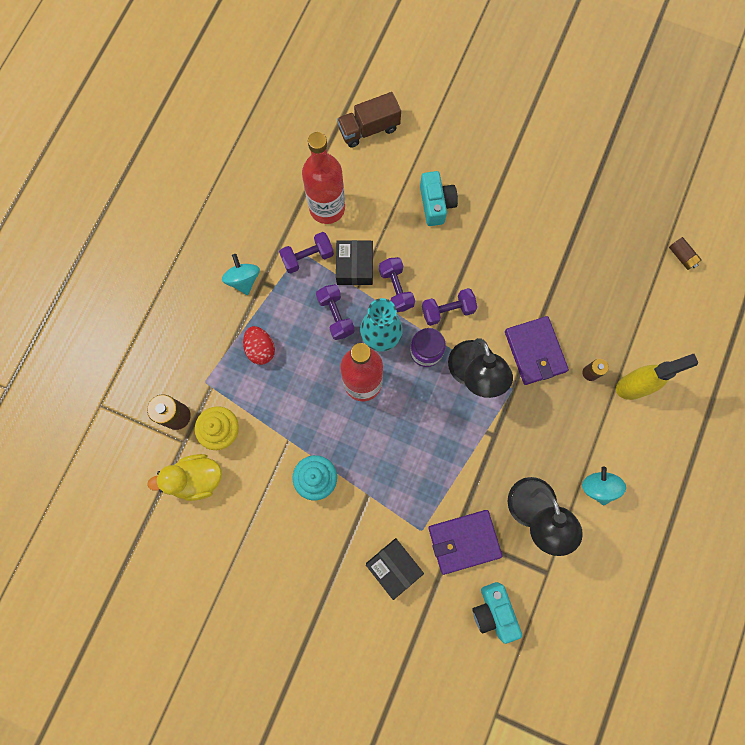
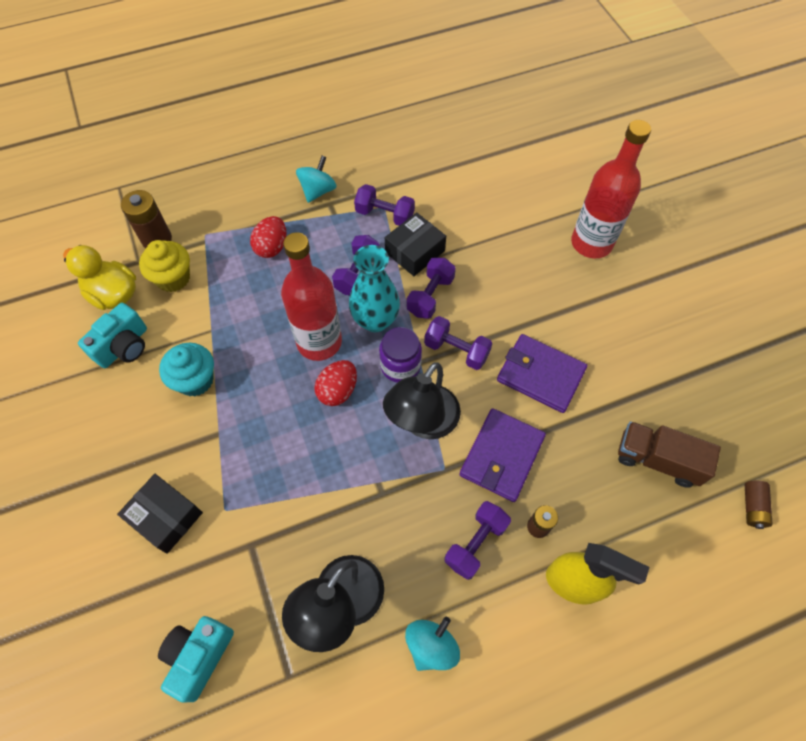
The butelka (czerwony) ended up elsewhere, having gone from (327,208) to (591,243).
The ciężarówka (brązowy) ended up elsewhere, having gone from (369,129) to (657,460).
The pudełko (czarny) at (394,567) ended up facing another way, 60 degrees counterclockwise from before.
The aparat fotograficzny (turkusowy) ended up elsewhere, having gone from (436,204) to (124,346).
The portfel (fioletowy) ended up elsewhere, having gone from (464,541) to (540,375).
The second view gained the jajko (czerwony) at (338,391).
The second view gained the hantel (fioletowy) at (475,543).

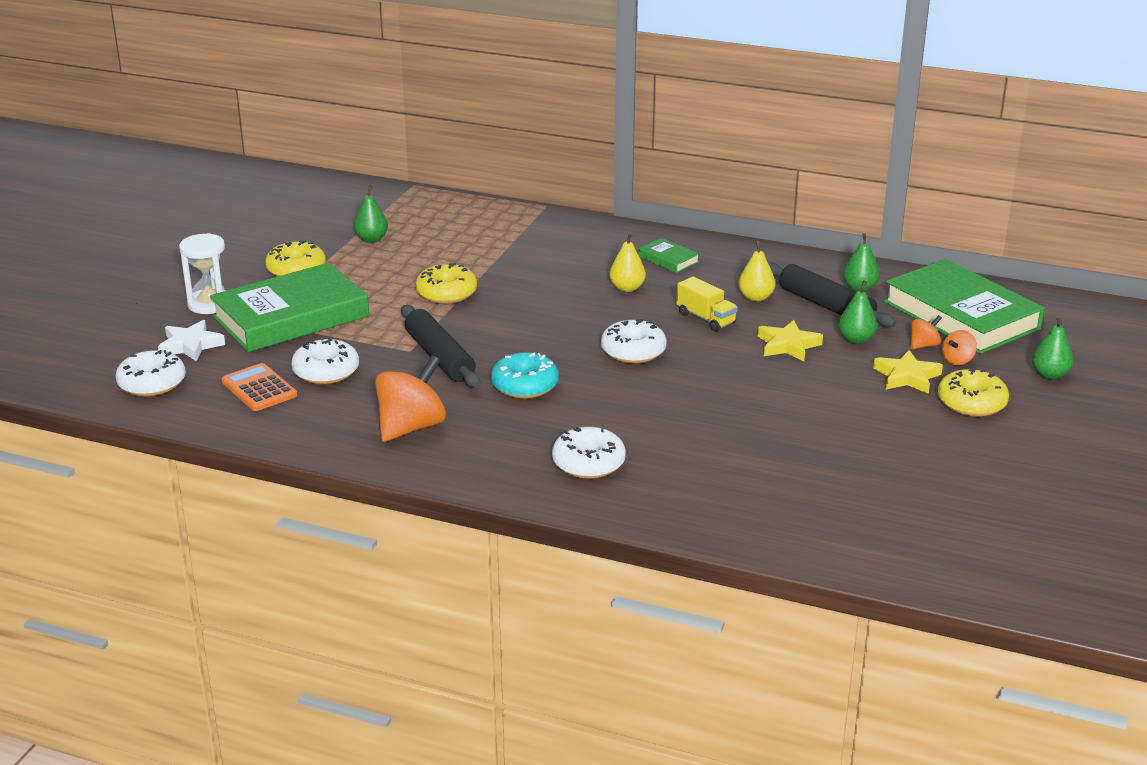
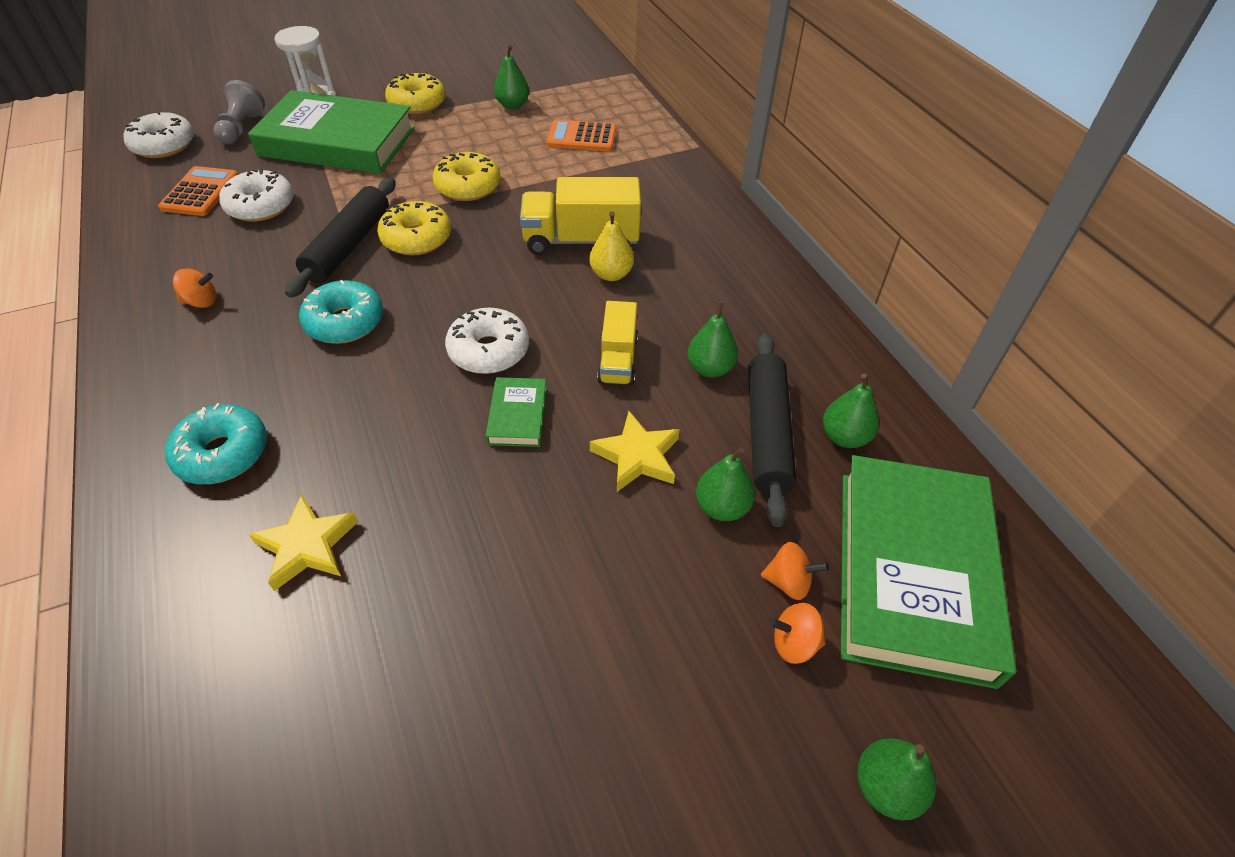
Where the gwiazda (biały) stood at (190,345), the pionek (szary) came to stand at (241,128).
The size of the bączek (pomarańczowy) at (411,427) changed by a factor of 0.49.
What was the donut (biały) at (588,463) turned into the donut (turkusowy) at (223,453).
The książka (zielony) ended up elsewhere, having gone from (668,259) to (517,415).
What was the gruszka (żółty) at (755,297) turned into the gruszka (zielony) at (710,368).
The gwiazda (żółty) ended up elsewhere, having gone from (907,377) to (307,546).
The donut (żółty) ended up elsewhere, having gone from (971,403) to (417,238).
The second view gained the ciężarówka (żółty) at (581,240).
The second view gained the kalkulator (pomarańczowy) at (581,137).

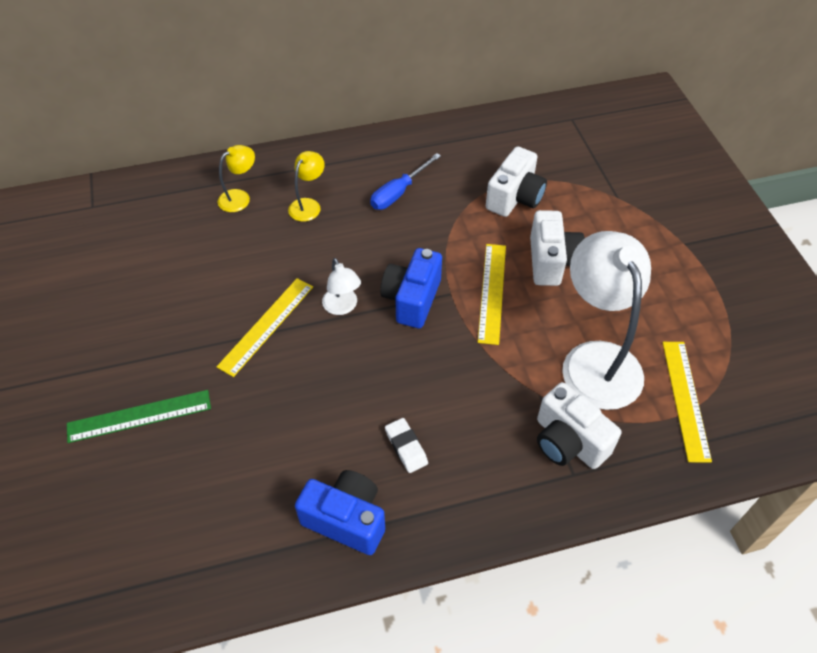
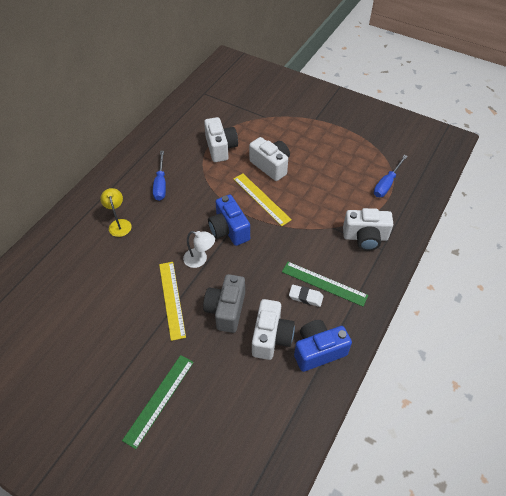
The second view lost the lampka (żółty) at (240,197).
The second view lost the lampka (biały) at (596,359).
Where the linijka (żółty) stood at (686,399), the śrubokręt (niebieski) came to stand at (386,184).
The second view gained the aparat fotograficzny (szary) at (226,310).
The second view gained the aparat fotograficzny (biały) at (271,337).
The second view gained the linijka (zielony) at (324,283).

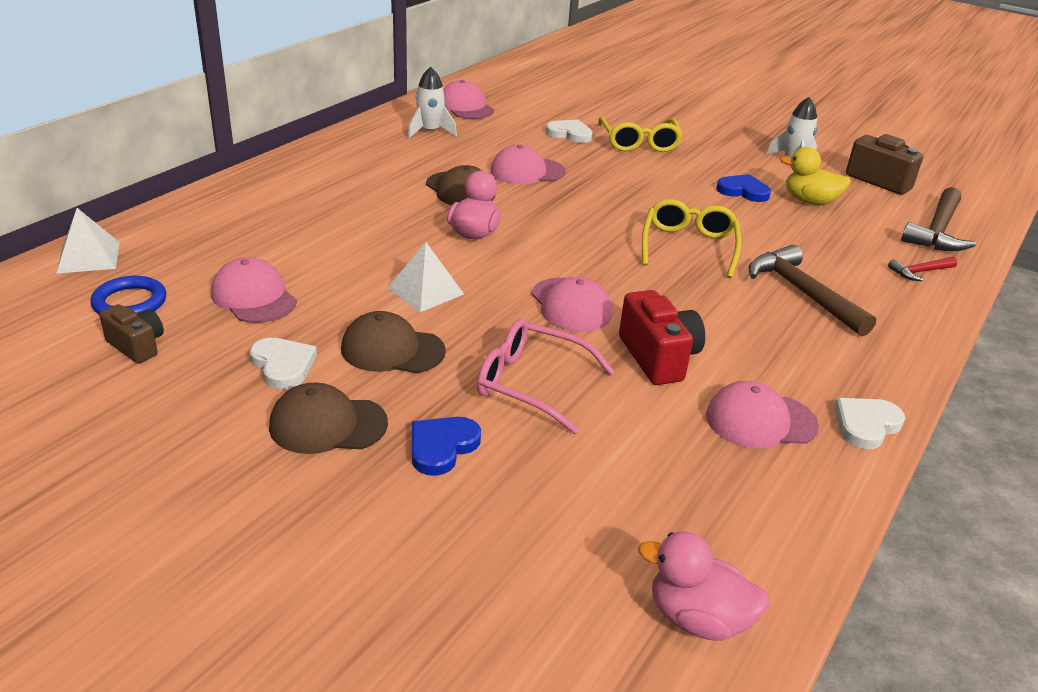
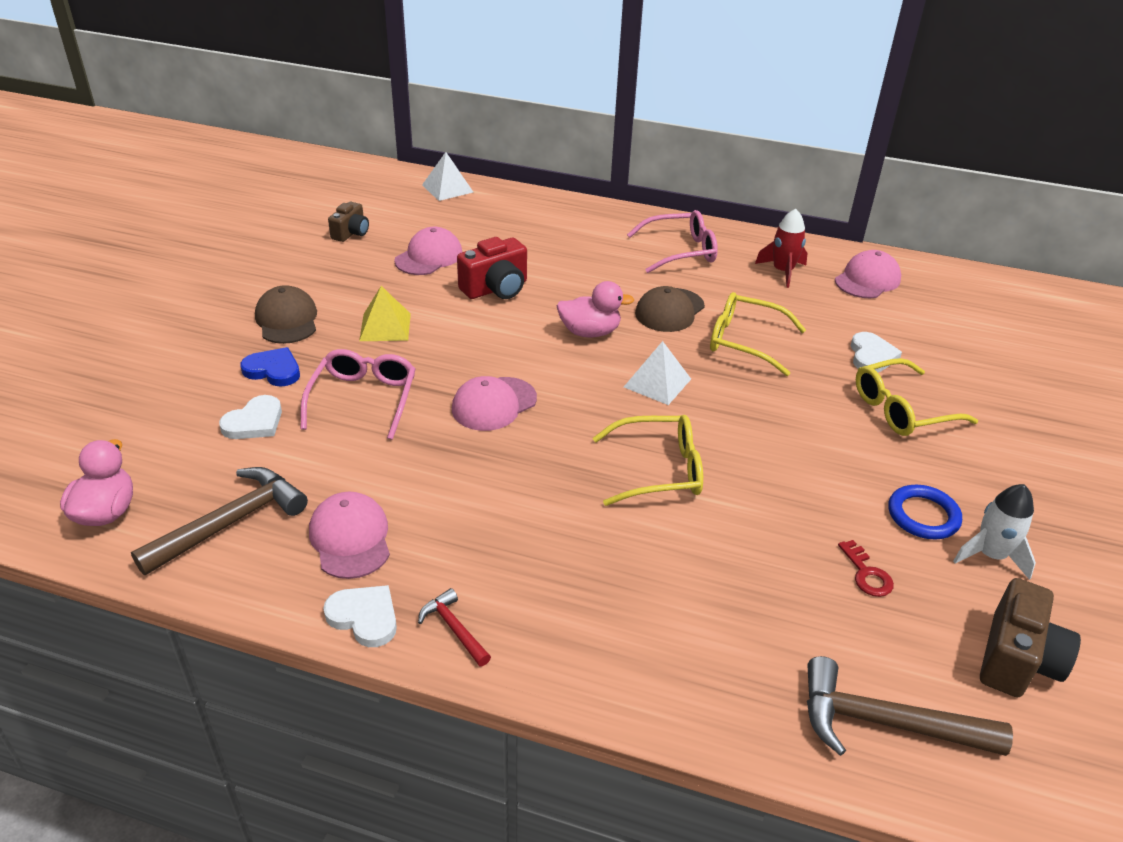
The pierścień (niebieski) ended up elsewhere, having gone from (130,302) to (923,516).
The serce (biały) ended up elsewhere, having gone from (283,365) to (254,422).
Where the czapka (brązowy) stood at (392,350), the piramida (żółty) came to stand at (385,327).
The piramida (biały) ended up elsewhere, having gone from (425,291) to (657,382).
What was the rakieta (biały) at (430,131) turned into the rakieta (czerwony) at (782,271).
Where the czapka (różowy) stood at (527,171), the okulary (żółty) came to stand at (746,341).
The aparat fotograficzny (czerwony) ended up elsewhere, having gone from (658,358) to (496,289).
The second view lost the serce (niebieski) at (743,191).
The młotek (brązowy) ended up elsewhere, having gone from (802,293) to (231,522).
Where the kaczka (żółty) stood at (810,201), the klucz (czerwony) came to stand at (866,574).
The młotek (czerwony) ended up elsewhere, having gone from (920,272) to (454,628).
The second view gained the okulary (różowy) at (680,251).

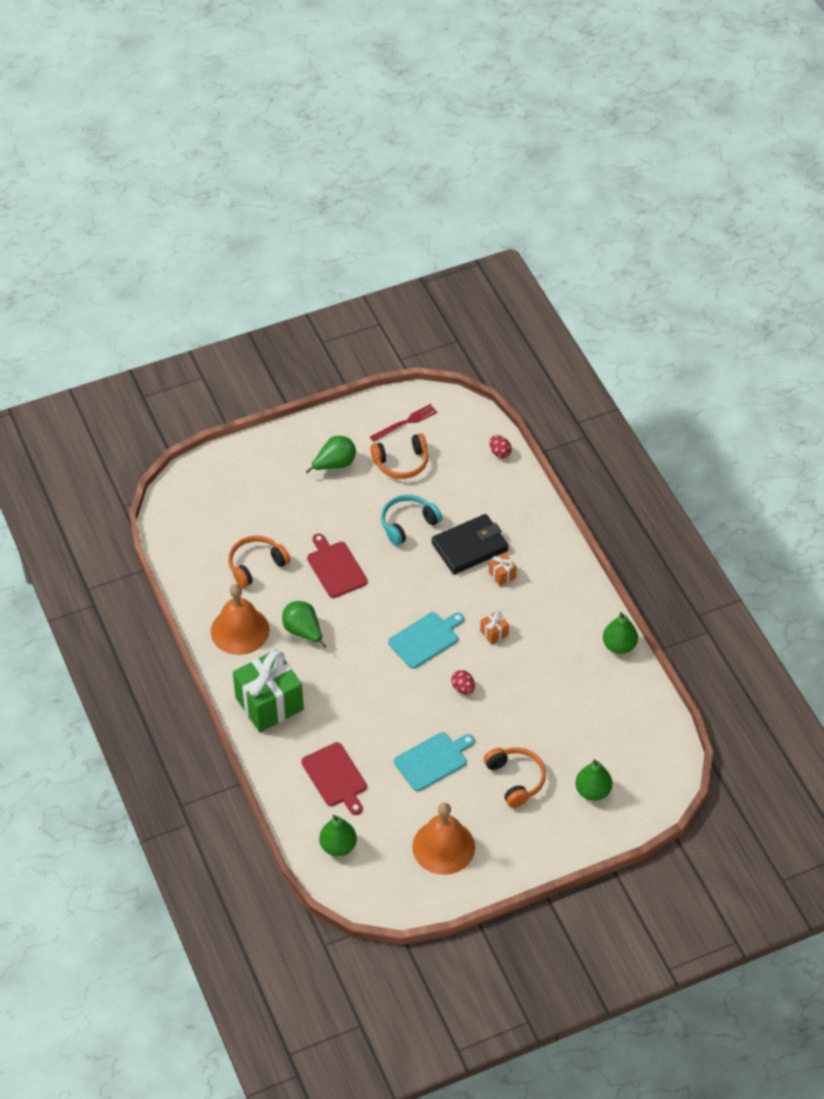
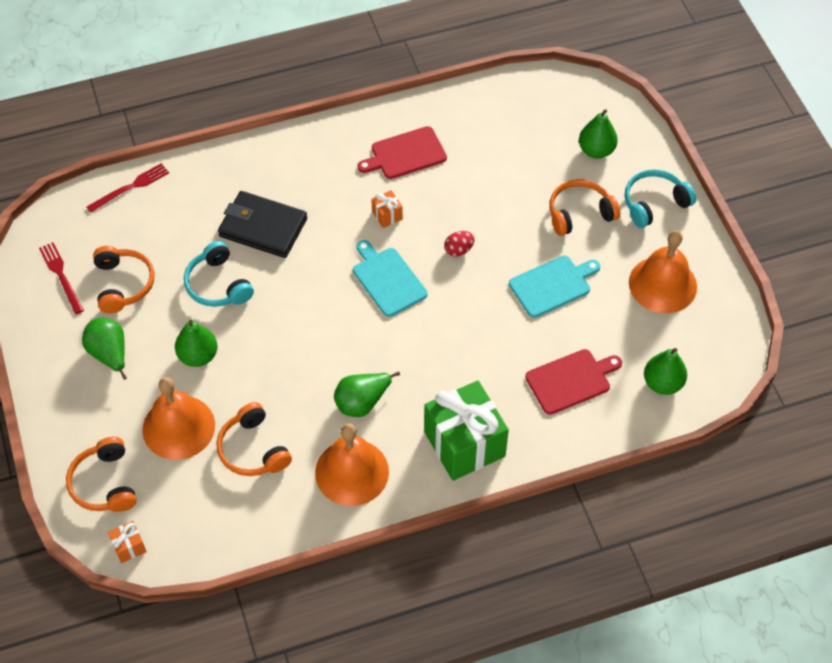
The deska do krojenia (czerwony) ended up elsewhere, having gone from (335,568) to (405,154).
The deska do krojenia (turkusowy) at (433,760) ended up facing another way, 90 degrees clockwise from before.
The portfel (czarny) at (469,547) ended up facing another way, 45 degrees counterclockwise from before.
The prezent (pomarańczowy) ended up elsewhere, having gone from (502,575) to (129,547).
Where the jajko (czerwony) stood at (500,452), the widelec (czerwony) came to stand at (130,187).
The gruszka (zielony) ended up elsewhere, having gone from (619,646) to (198,356).
The second view gained the słuchawki (pomarańczowy) at (105,483).
The second view gained the dzwonek (pomarańczowy) at (178,427).
The second view gained the słuchawki (turkusowy) at (654,203).

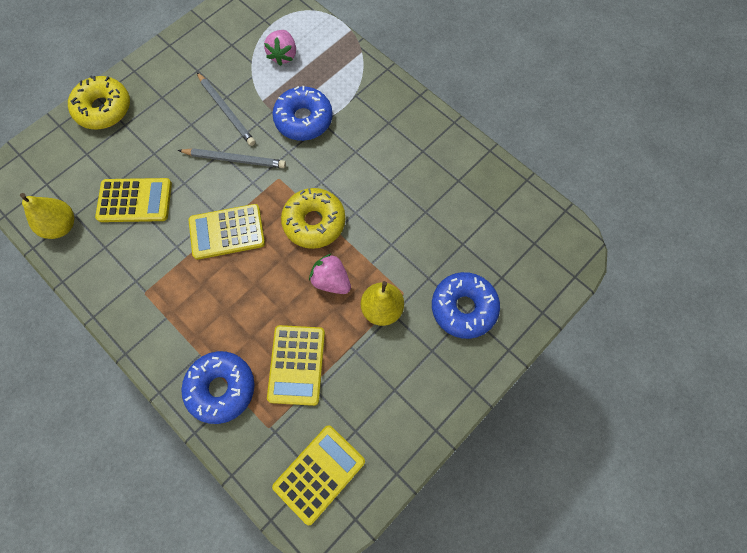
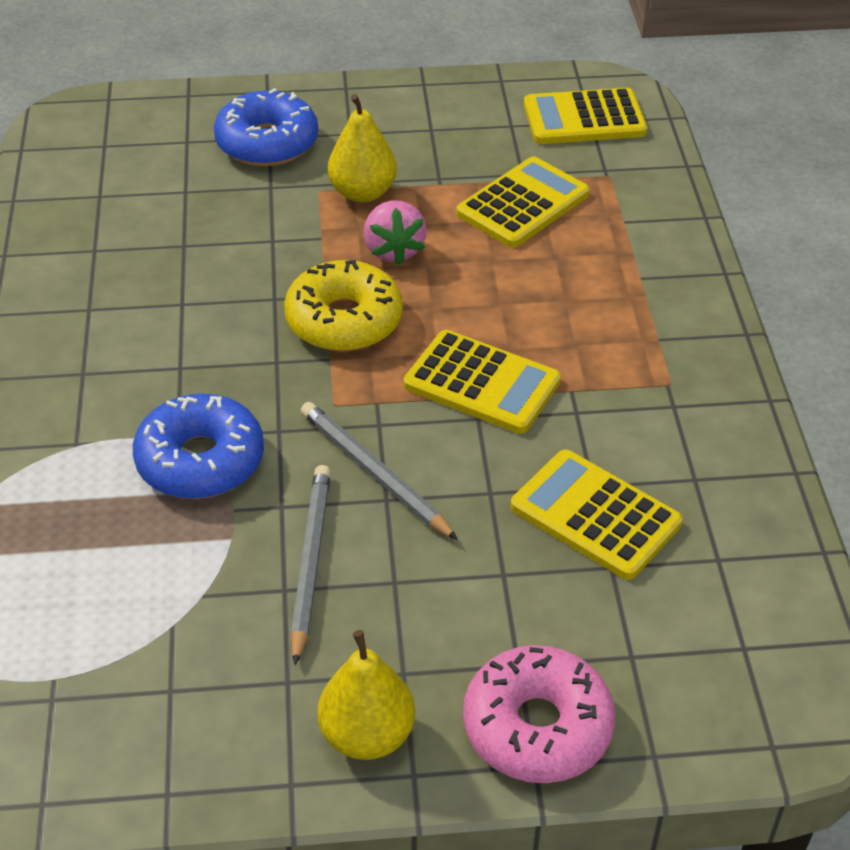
The gruszka (żółty) ended up elsewhere, having gone from (61,226) to (367,735).
What was the donut (żółty) at (104,109) turned into the donut (różowy) at (537,727).
The second view lost the donut (niebieski) at (221,388).
The second view lost the truskawka (różowy) at (283,55).

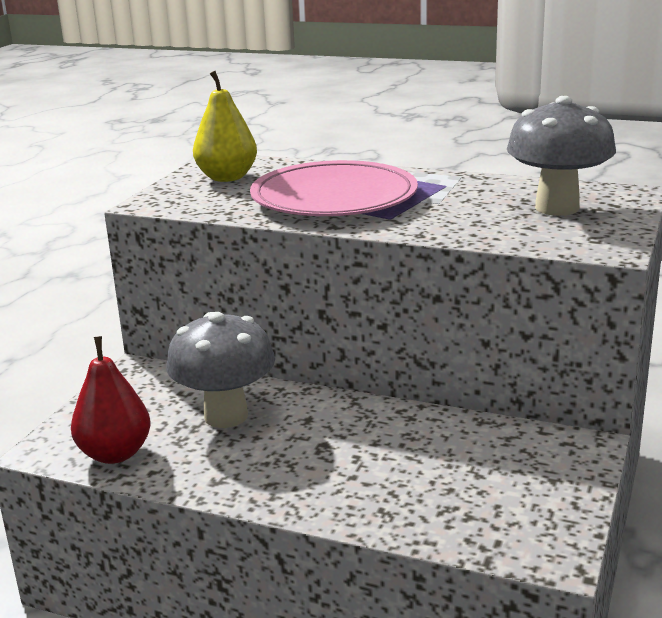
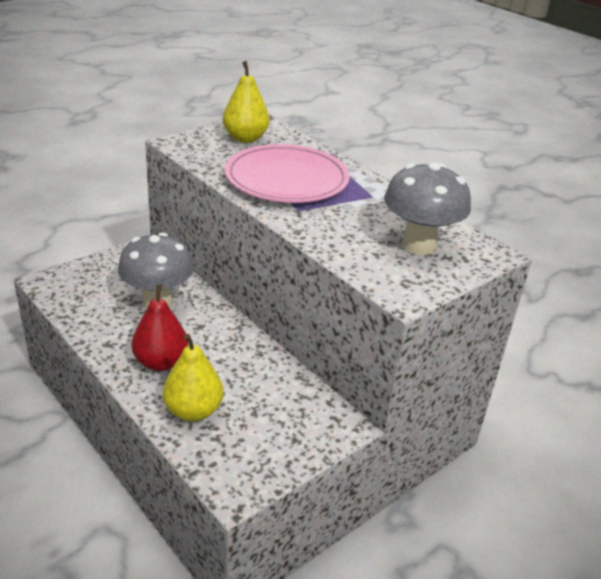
The gruszka (czerwony) ended up elsewhere, having gone from (115,454) to (161,362).
The second view gained the gruszka (żółty) at (193,411).

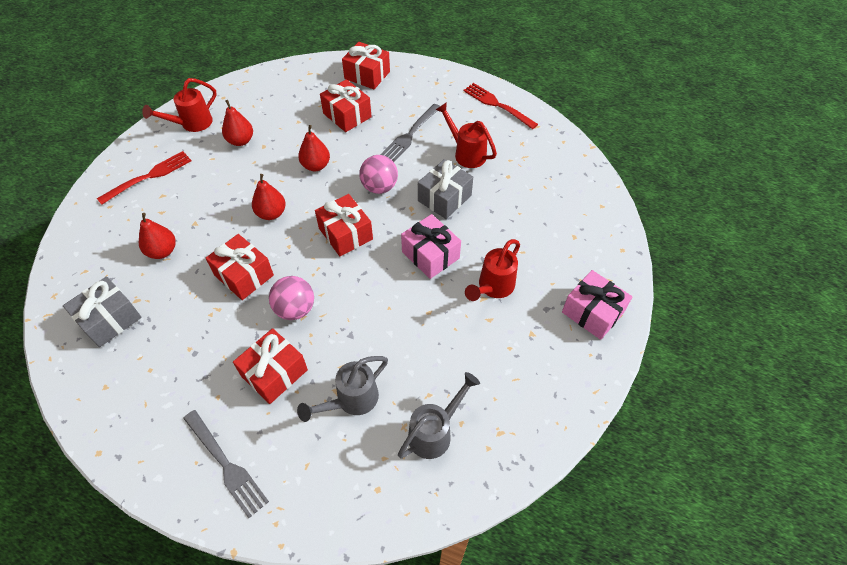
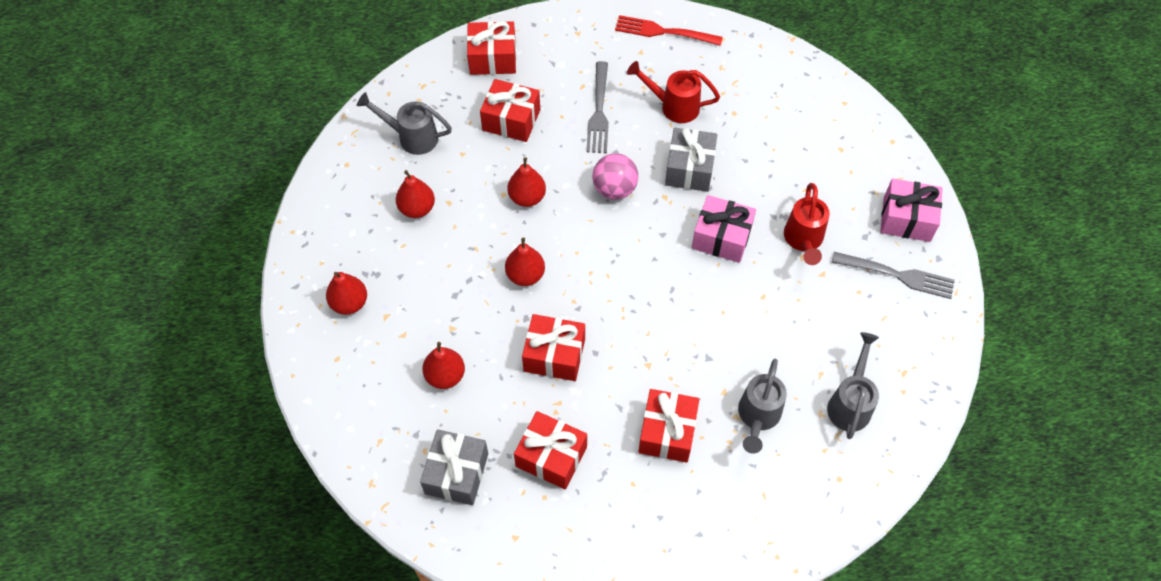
Where the widelec (czerwony) stood at (148,177), the gruszka (czerwony) came to stand at (349,303).
The second view lost the konewka (czerwony) at (191,124).
The widelec (szary) ended up elsewhere, having gone from (225,464) to (896,275).
The second view lost the piłka (różowy) at (295,309).
The prezent (czerwony) ended up elsewhere, having gone from (345,234) to (551,456).
The second view gained the konewka (szary) at (411,137).

